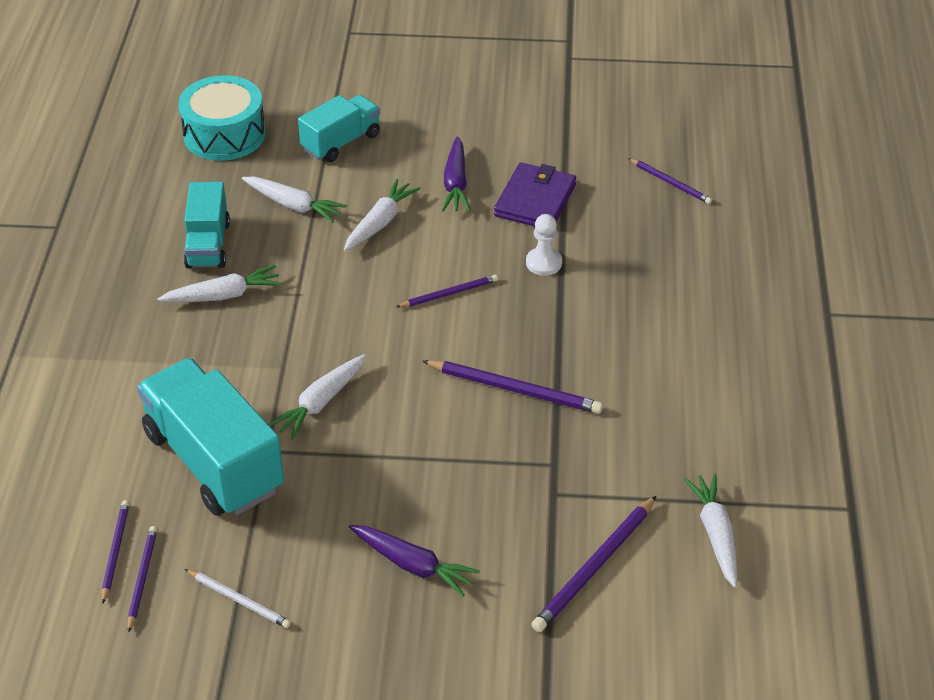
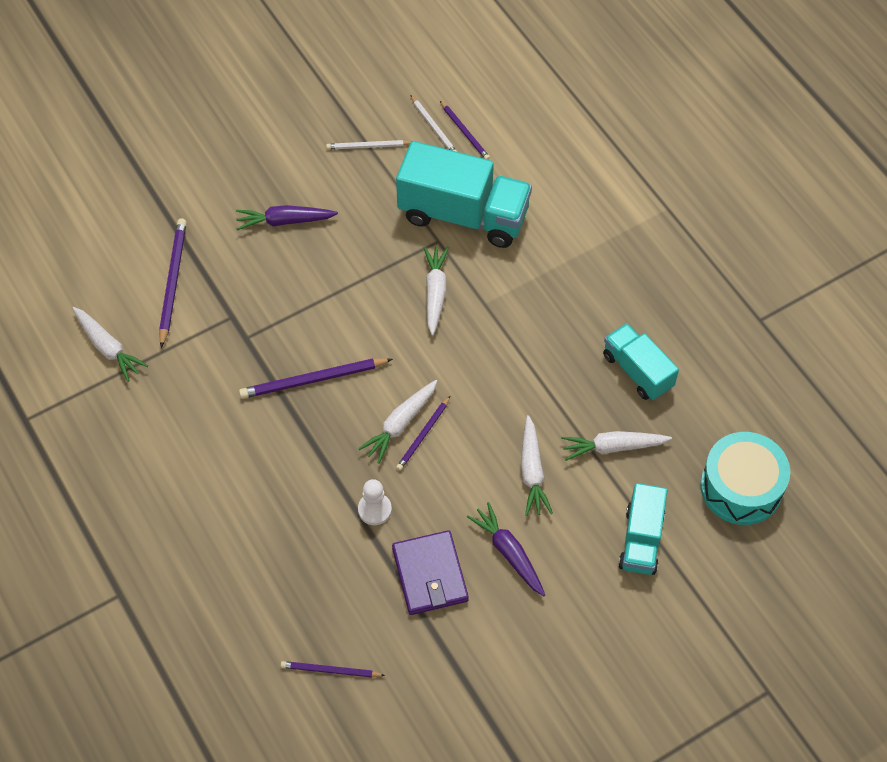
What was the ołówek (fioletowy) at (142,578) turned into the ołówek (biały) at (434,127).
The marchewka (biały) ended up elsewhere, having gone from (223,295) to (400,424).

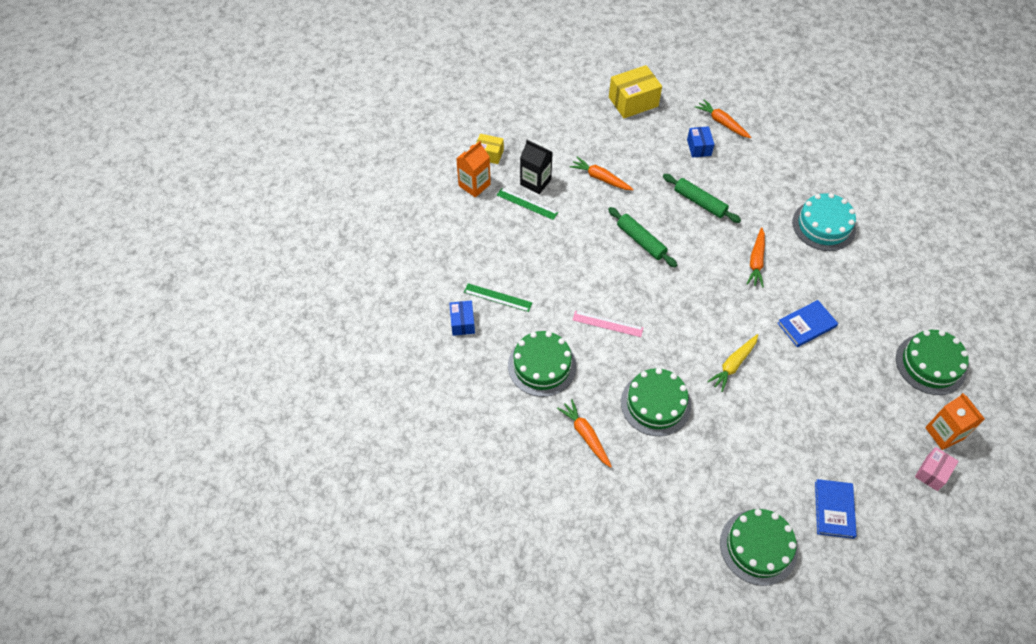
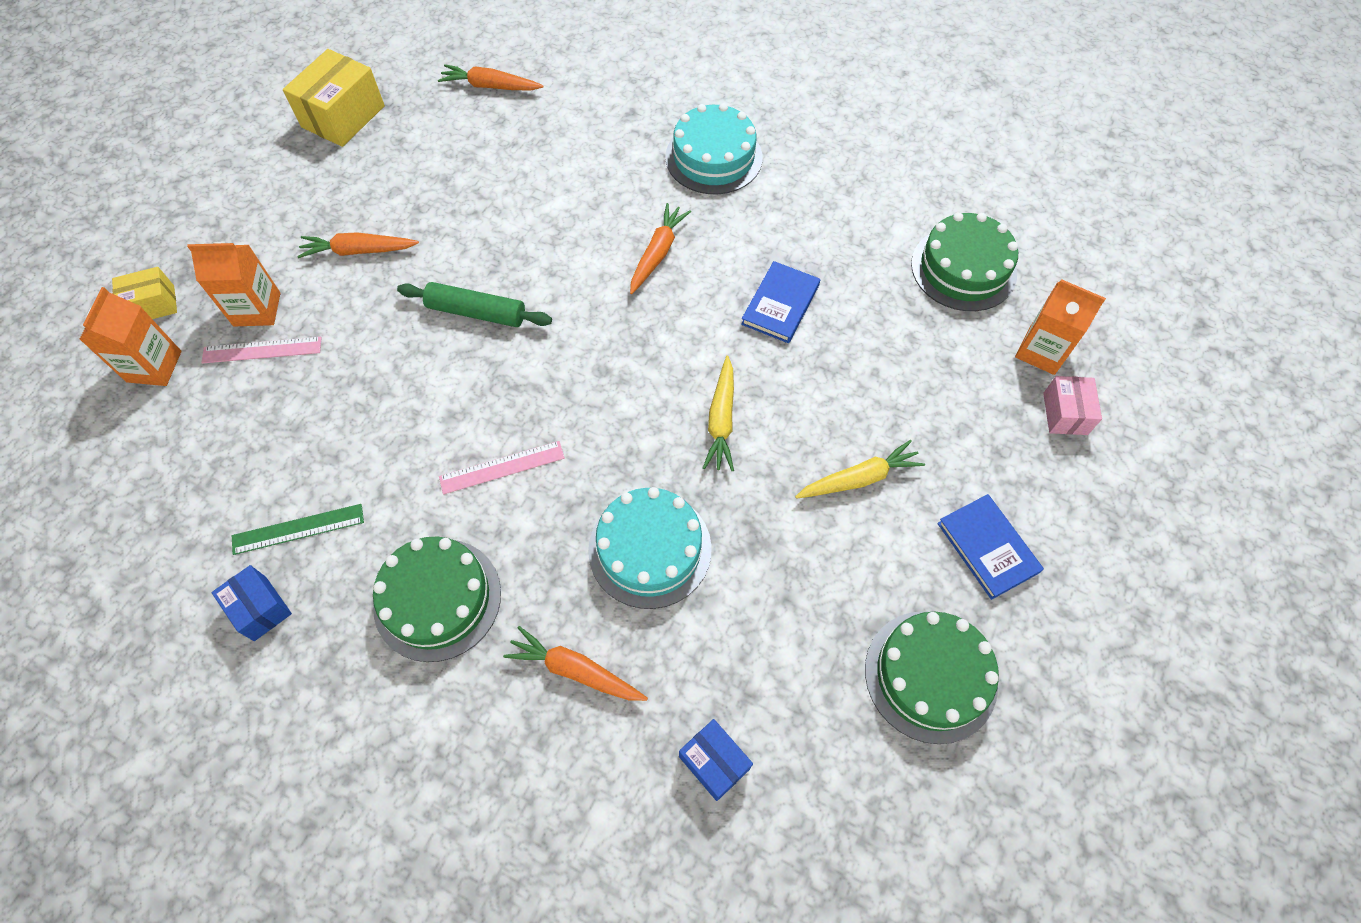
What was the linijka (zielony) at (527,204) turned into the linijka (różowy) at (262,350).
What was the karton mleka (czarny) at (535,182) turned into the karton mleka (pomarańczowy) at (257,309).
What was the tort (zielony) at (655,404) turned into the tort (turkusowy) at (650,549).
The second view lost the wałek do ciasta (zielony) at (699,202).
The pudełko (niebieski) ended up elsewhere, having gone from (699,147) to (714,762).
The marchewka (pomarańczowy) at (756,261) ended up facing another way, 135 degrees counterclockwise from before.
The second view gained the marchewka (żółty) at (859,478).

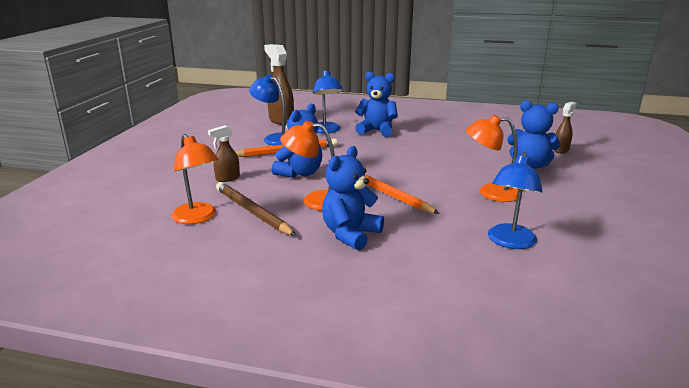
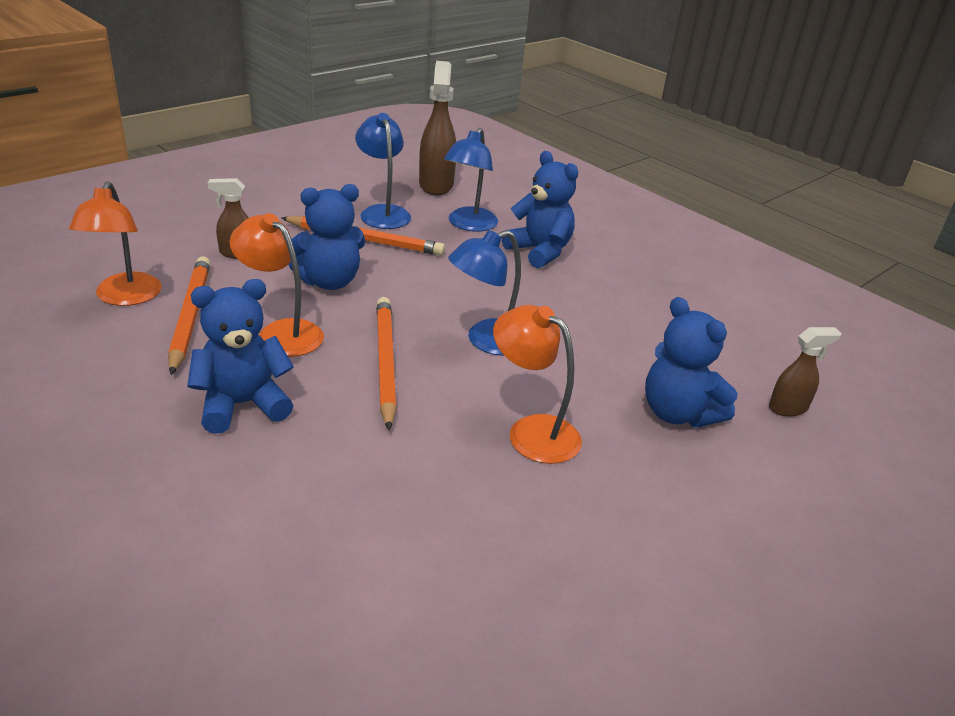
What was the ołówek (brązowy) at (252,212) turned into the ołówek (pomarańczowy) at (190,316).
The lampka (niebieski) ended up elsewhere, having gone from (510,242) to (486,341).

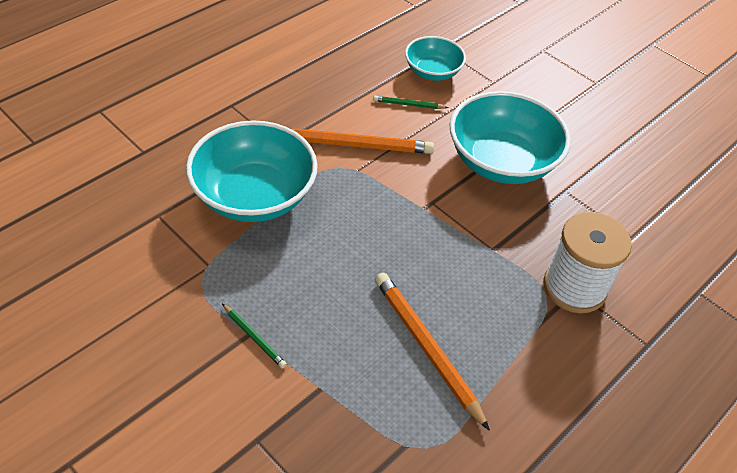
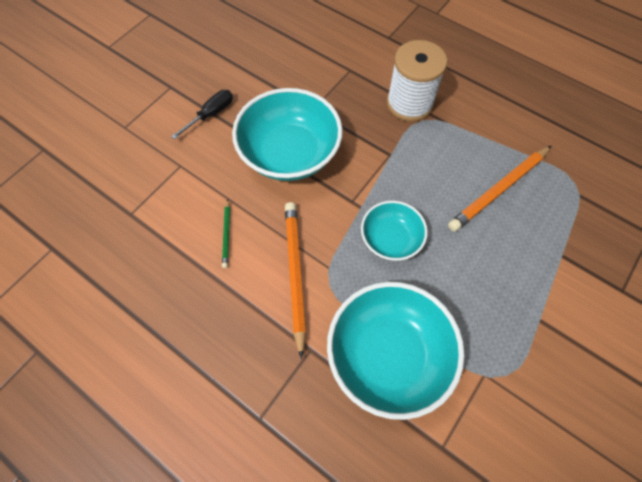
The second view lost the ołówek (zielony) at (254,337).
The miska (turkusowy) ended up elsewhere, having gone from (432,72) to (390,239).
The second view gained the śrubokręt (czarny) at (211,114).

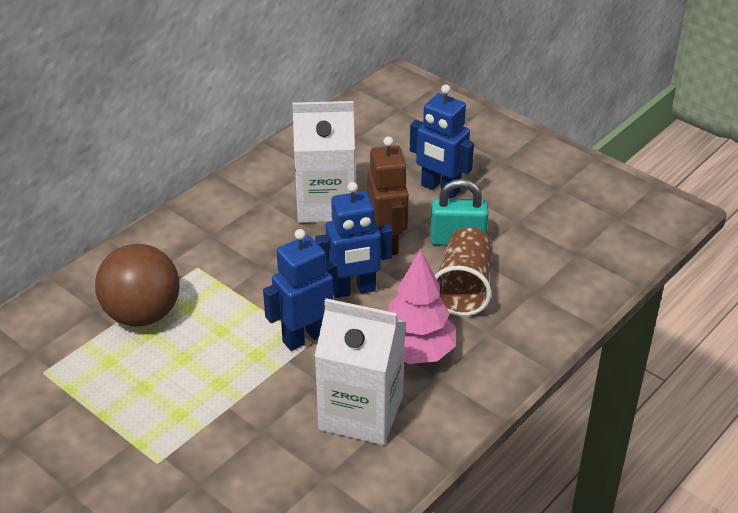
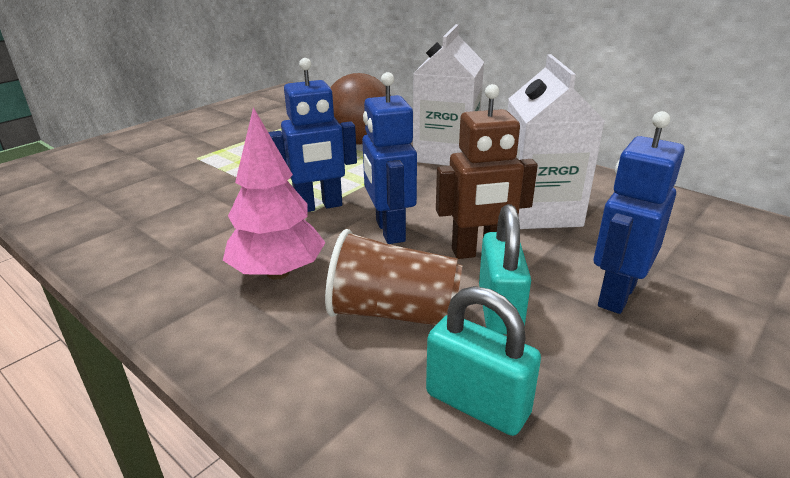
The robot (niebieski) at (304,337) ended up facing another way, 105 degrees clockwise from before.
The karton mleka (biały) ended up elsewhere, having gone from (361,412) to (446,154).
The second view gained the kłódka (turkusowy) at (477,404).

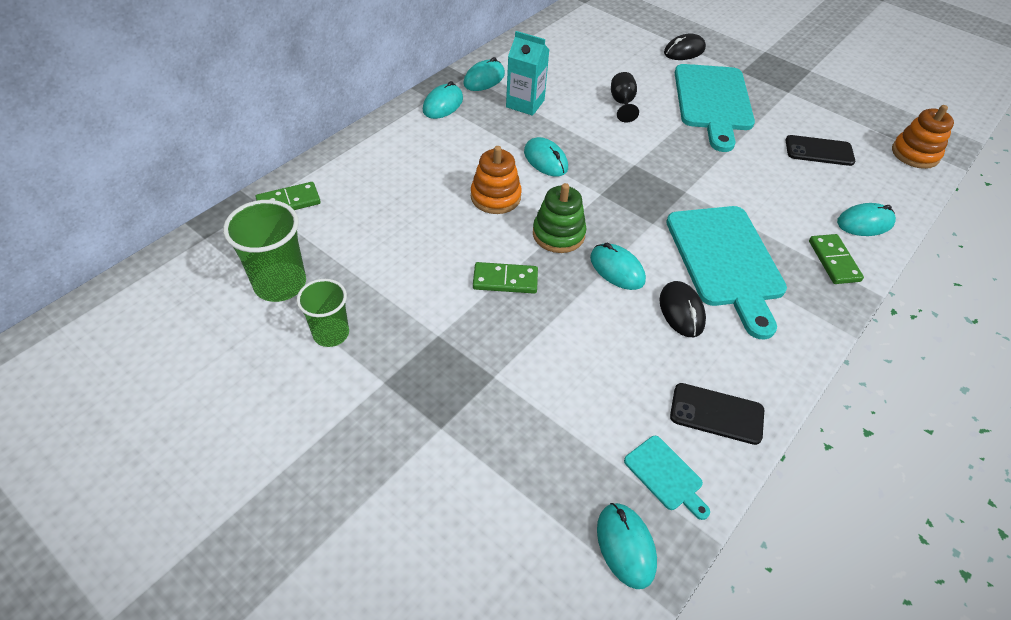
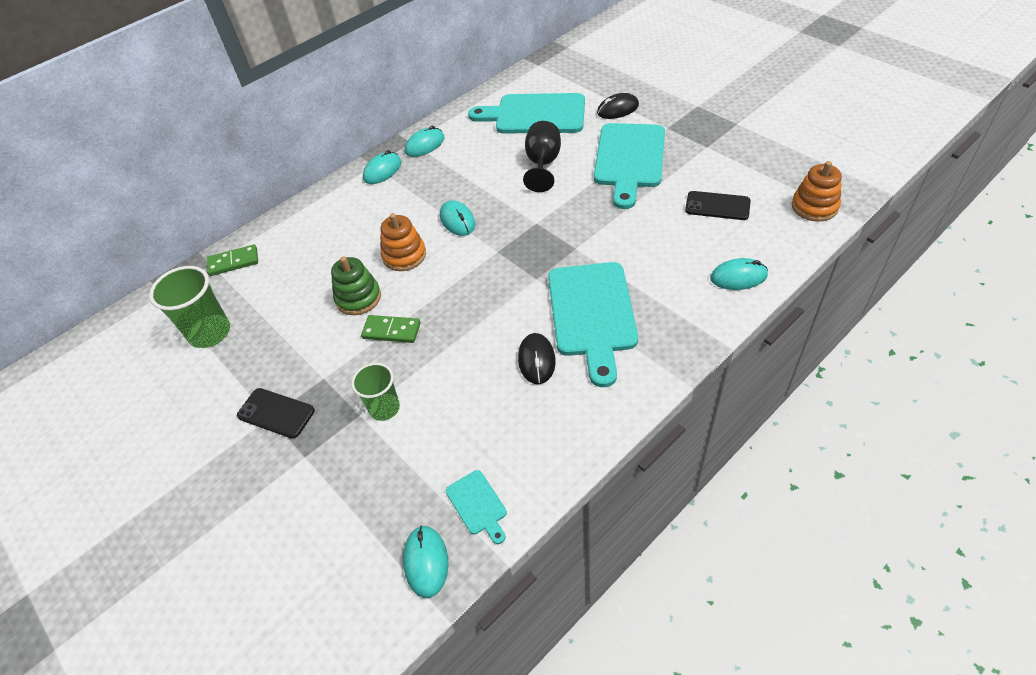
The szklanka (zielony) ended up elsewhere, having gone from (331,333) to (384,408).
The second view lost the karton mleka (turkusowy) at (525,103).
The zabawka nakładanka (zielony) ended up elsewhere, having gone from (558,234) to (358,298).
The second view lost the myszka (turkusowy) at (617,269).
The size of the kielich (czarny) at (622,103) changed by a factor of 1.51.
The telefon (czarny) ended up elsewhere, having gone from (716,414) to (276,413).
The second view lost the kostka domina (zielony) at (834,261).
The second view gained the deska do krojenia (turkusowy) at (535,115).

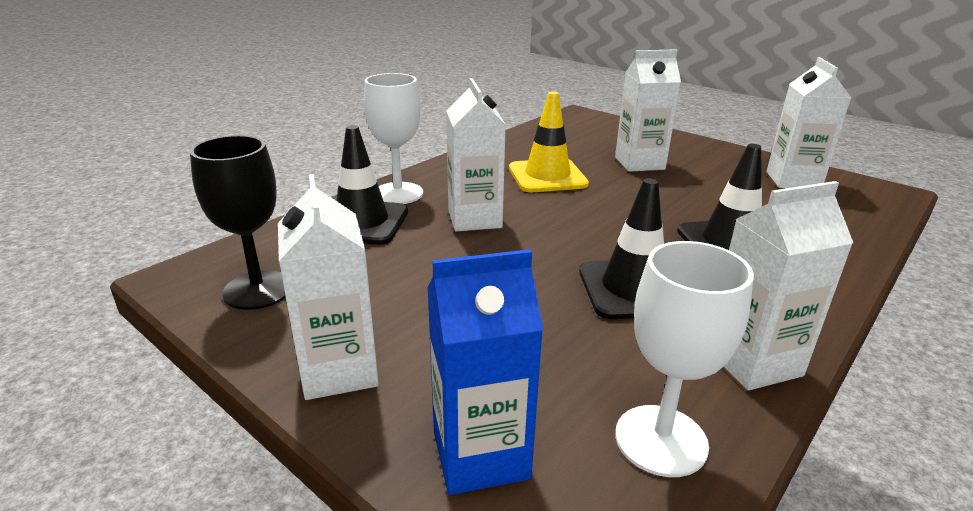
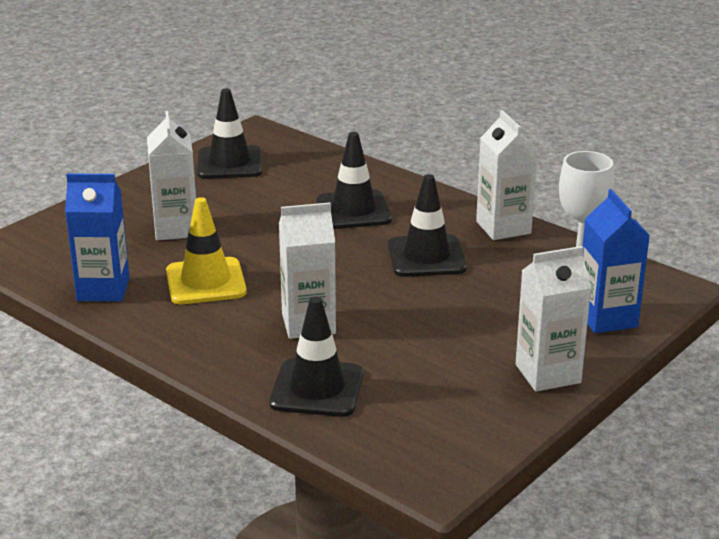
The second view lost the kielich (czarny) at (258,290).
The second view lost the kielich (biały) at (398,193).
Where the karton mleka (biały) stood at (793,181), the pachołek (czarny) came to stand at (229,163).
The second view gained the karton mleka (niebieski) at (103,289).

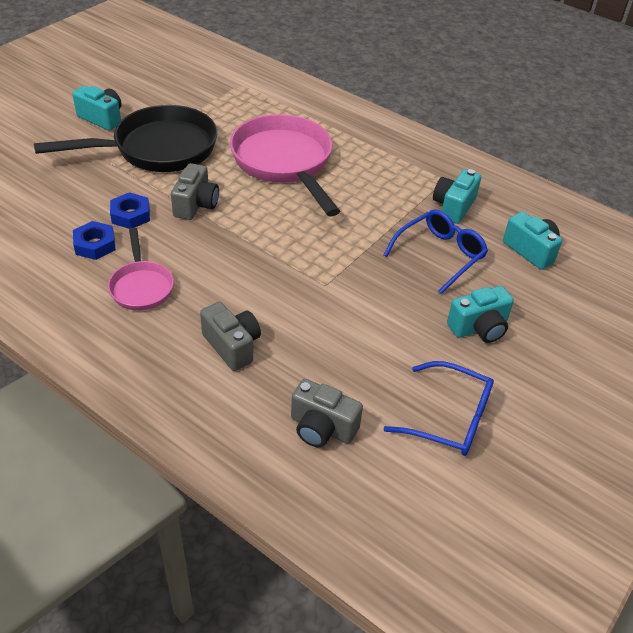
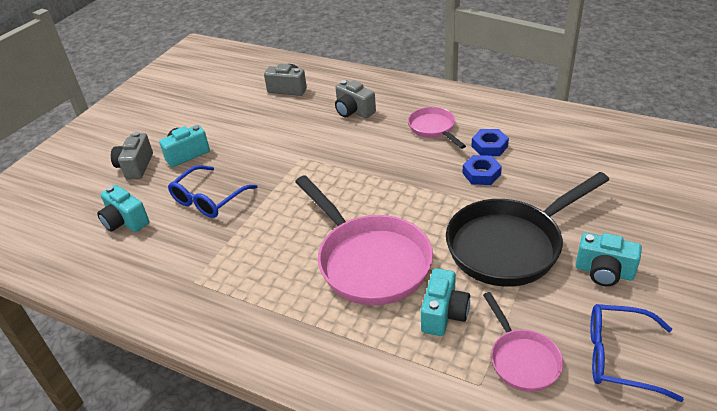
The aparat fotograficzny (szary) ended up elsewhere, having gone from (196,205) to (135,166).
The okulary (niebieski) ended up elsewhere, having gone from (449,418) to (619,357).
The aparat fotograficzny (turkusowy) ended up elsewhere, having gone from (453,207) to (443,314).
The second view gained the patelnia (różowy) at (522,359).

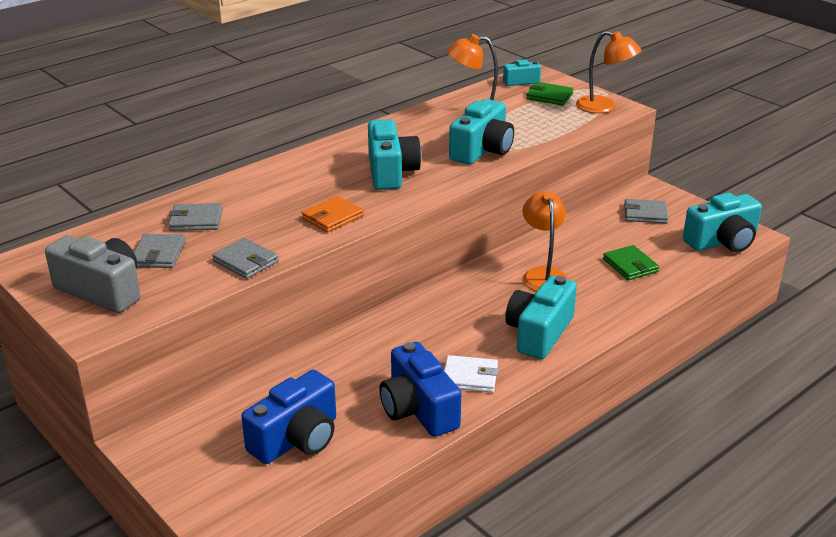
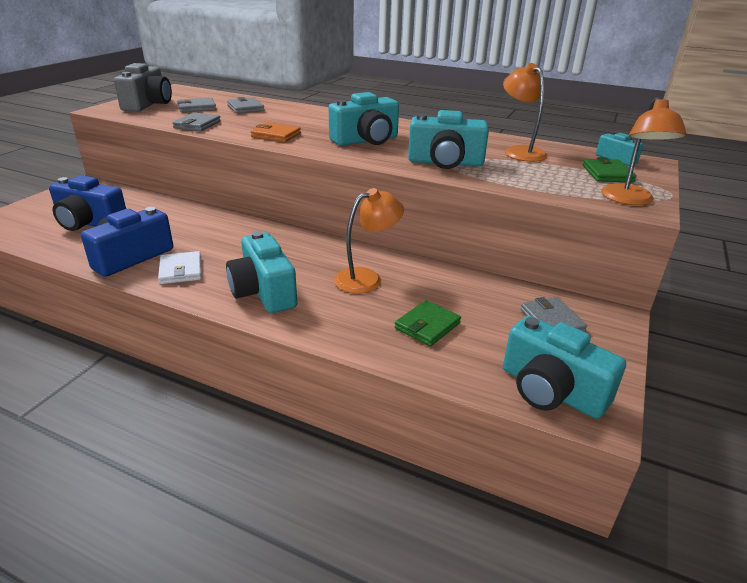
The aparat fotograficzny (turkusowy) at (539,333) ended up facing another way, 120 degrees counterclockwise from before.

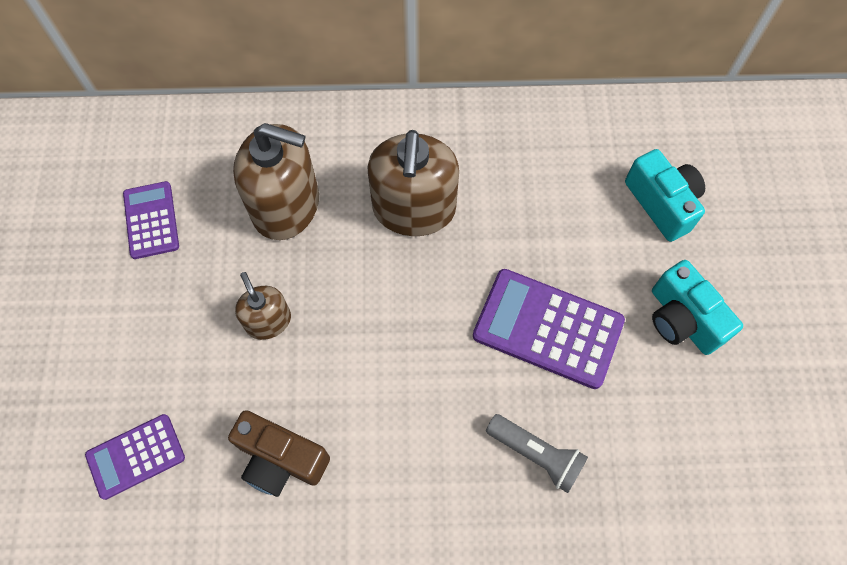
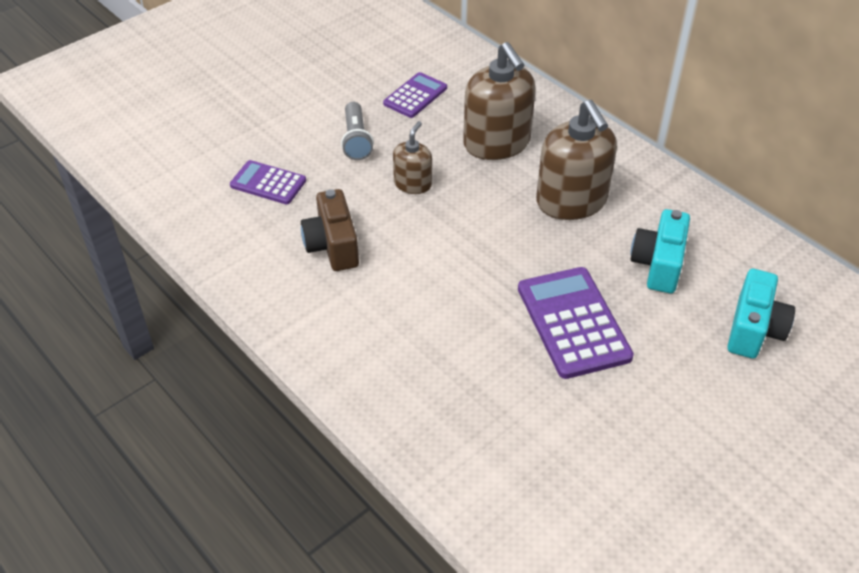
The dozownik mydła (brązowy) at (414,209) ended up facing another way, 75 degrees counterclockwise from before.
The latarka (szary) ended up elsewhere, having gone from (536,455) to (356,140).
The aparat fotograficzny (turkusowy) ended up elsewhere, having gone from (682,319) to (658,264).

